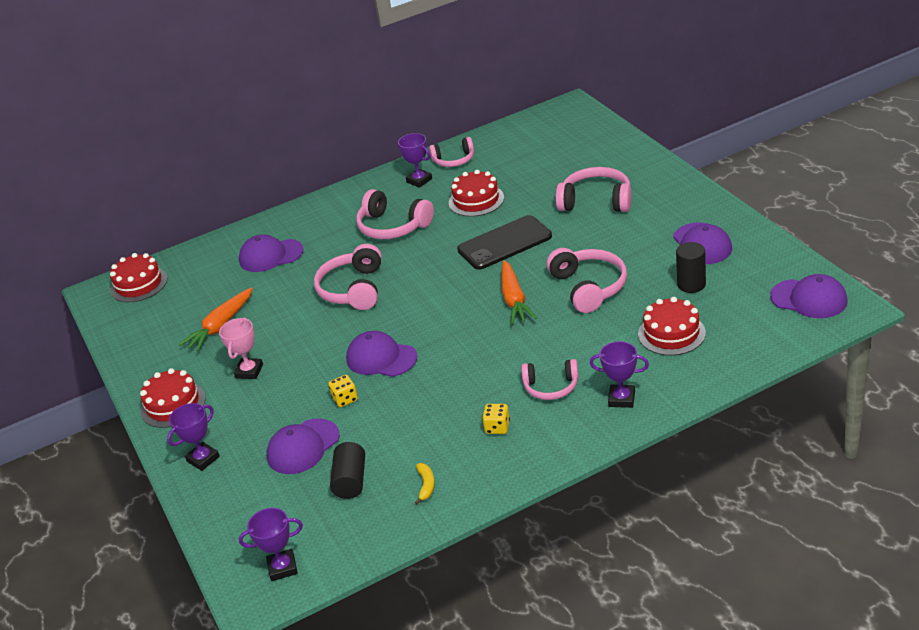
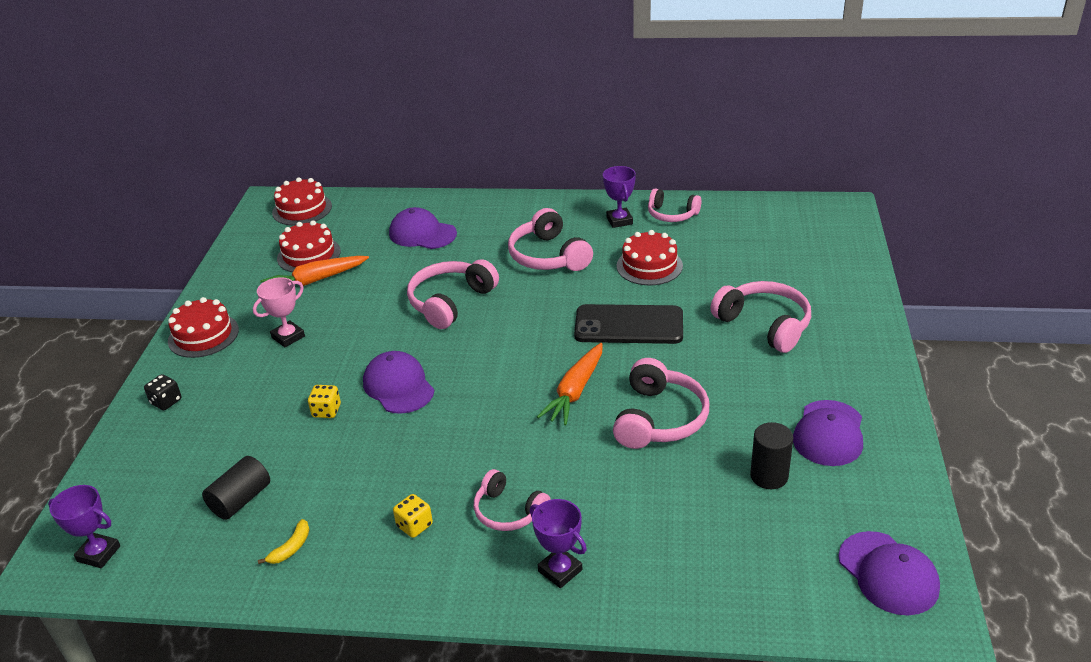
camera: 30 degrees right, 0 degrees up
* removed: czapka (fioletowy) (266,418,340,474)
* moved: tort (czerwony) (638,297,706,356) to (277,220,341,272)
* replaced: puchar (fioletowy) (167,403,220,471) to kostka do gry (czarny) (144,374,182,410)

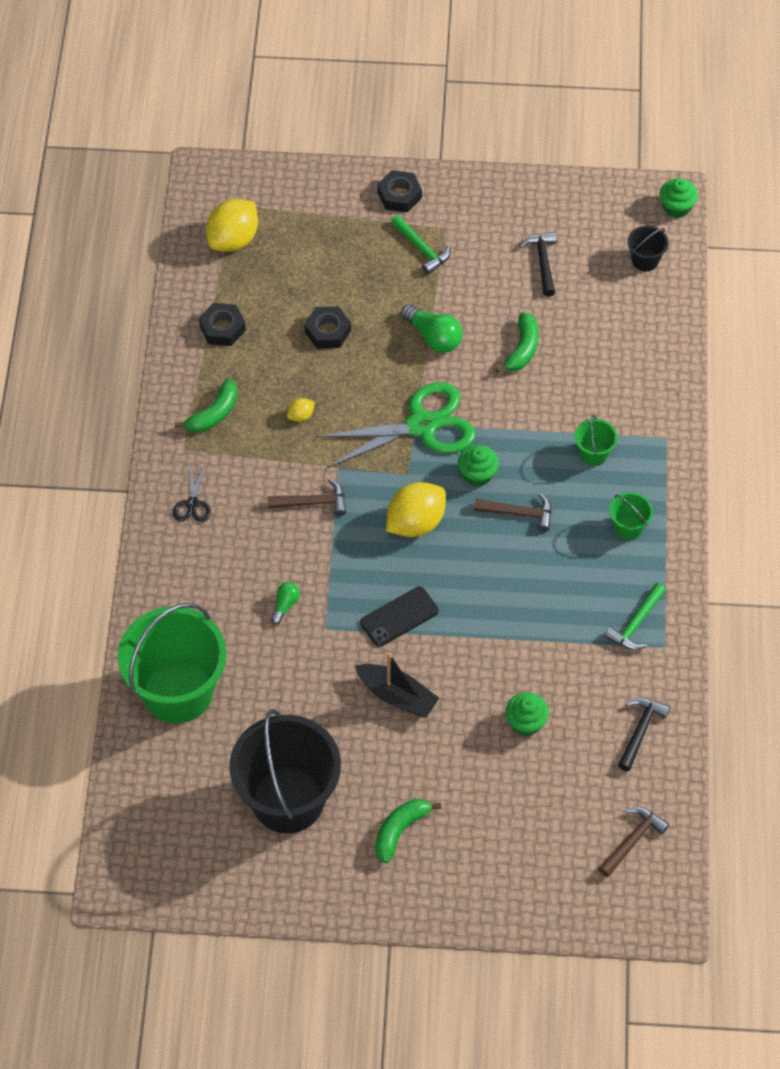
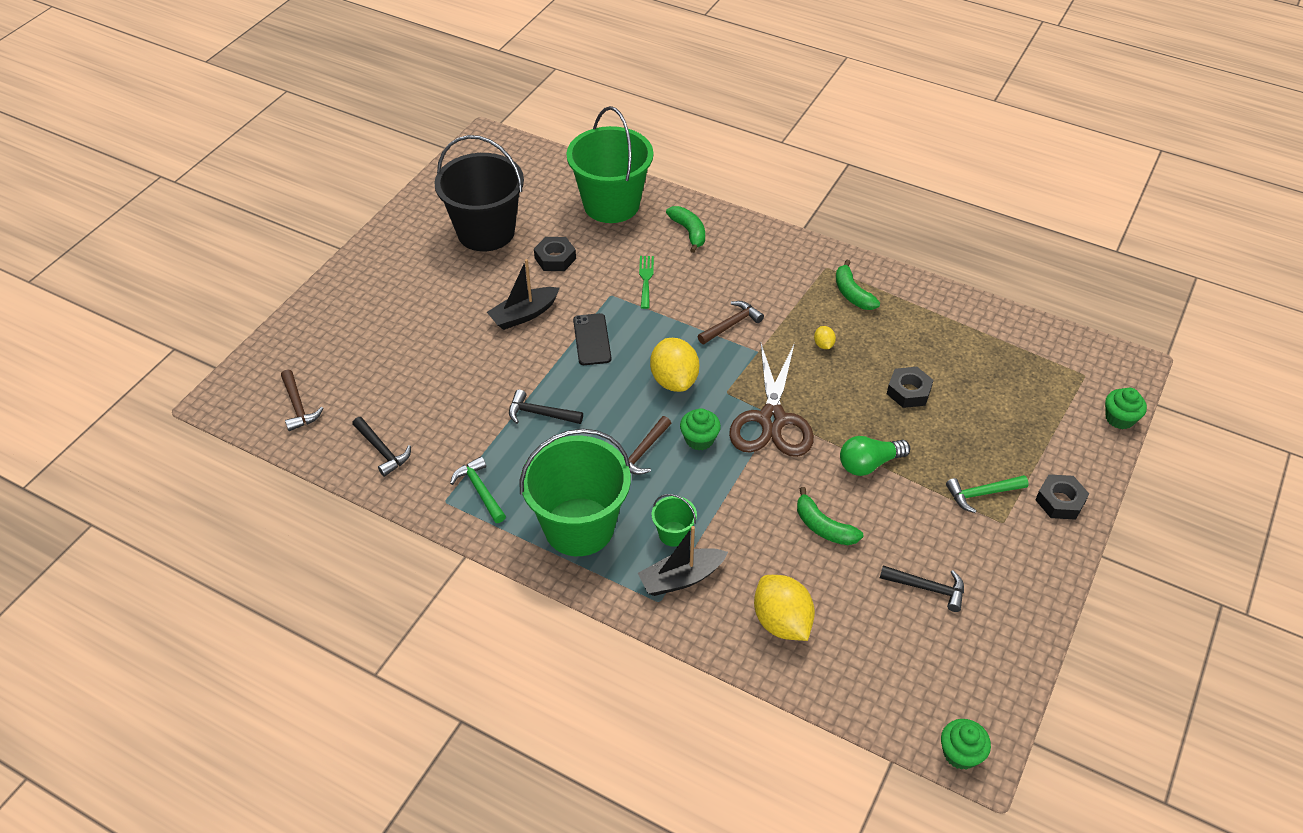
camera: 115 degrees right, 10 degrees down
* removed: nożyczki (czarny) (173,464,211,522)
* removed: wiadro (czarny) (628,226,668,271)
* added: młotek (czarny) (509,389,583,424)
* added: łódka (czarny) (638,526,728,596)
* moved: nakrętka (czarny) (199,303,246,346) to (534,237,576,271)
* moved: cytryna (żółty) (206,199,258,252) to (754,575,815,641)
* moved: banan (zielony) (375,799,441,864) to (666,206,705,253)
* moved: muffinka (zielony) (505,692,549,736) to (1105,388,1147,429)
* replaced: żarówka (zielony) (271,582,300,624) to widelec (zielony) (639,256,654,309)
* recoloured: nożyczki (zielony) (316,382,476,468) to nożyczki (brązowy) (729,343,814,457)
* turned: młotek (brązowy) (268,479,346,516) = (698,301,764,344) 150 degrees counterclockwise
* resized: wiadro (zielony) (609,492,653,540) = (519,429,631,556) x2.37

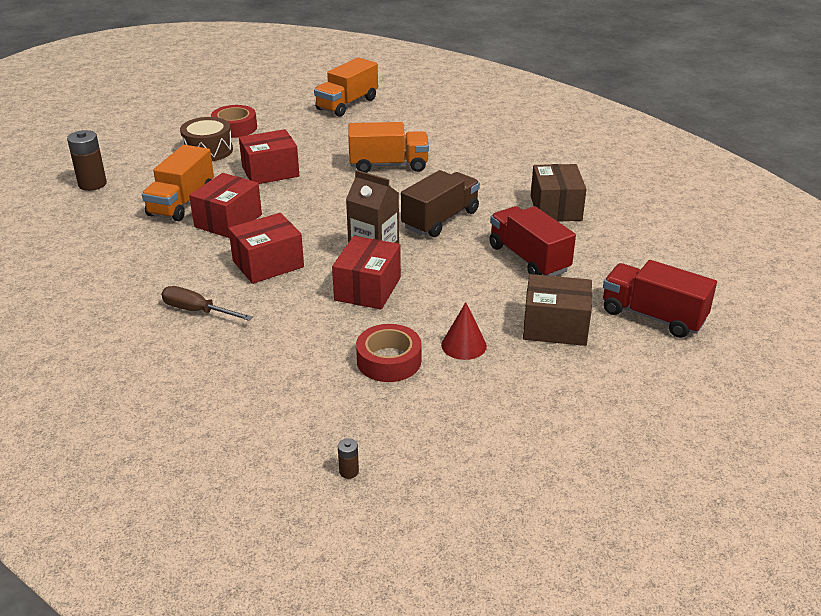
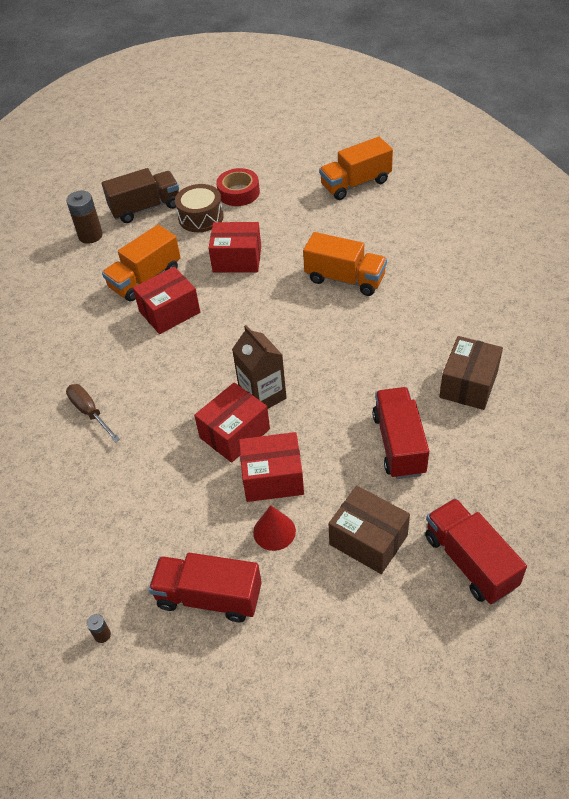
camera: 30 degrees right, 15 degrees up
* removed: taśma klejąca (czerwony) (356,324,422,382)
* added: ciężarówka (czerwony) (149,553,262,622)
* moved: pudełko (czerwony) (228,213,304,284) to (239,432,304,502)
* moved: ciężarówka (brązowy) (401,170,480,237) to (102,168,179,223)

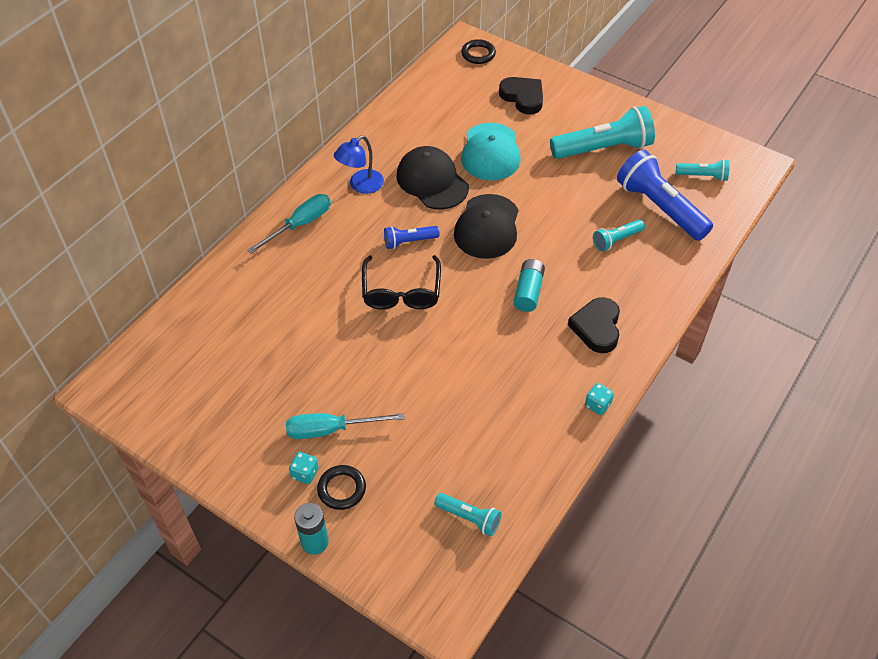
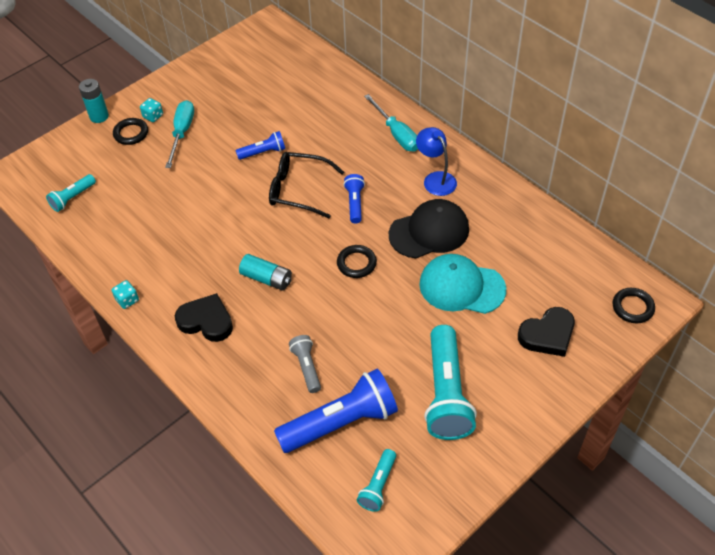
camera: 105 degrees right, 0 degrees up
* added: latarka (niebieski) (235,131,285,160)
* replaced: czapka (czarny) (454,194,519,259) to pierścień (czarny) (337,245,377,278)
* recoloured: latarka (turkusowy) (593,220,645,251) to latarka (szary) (289,335,321,393)

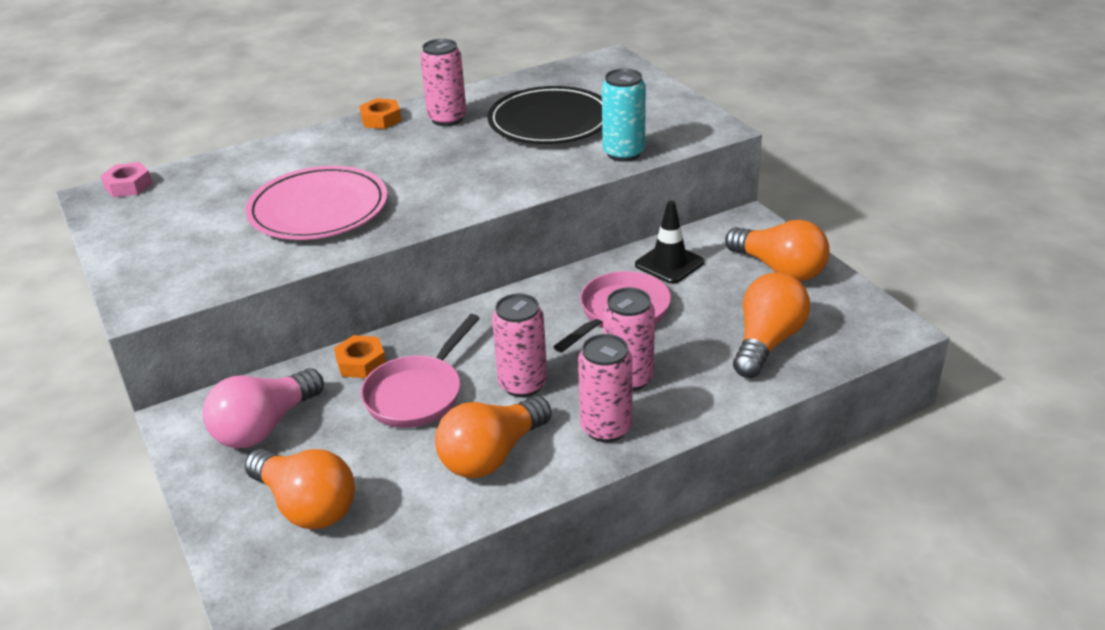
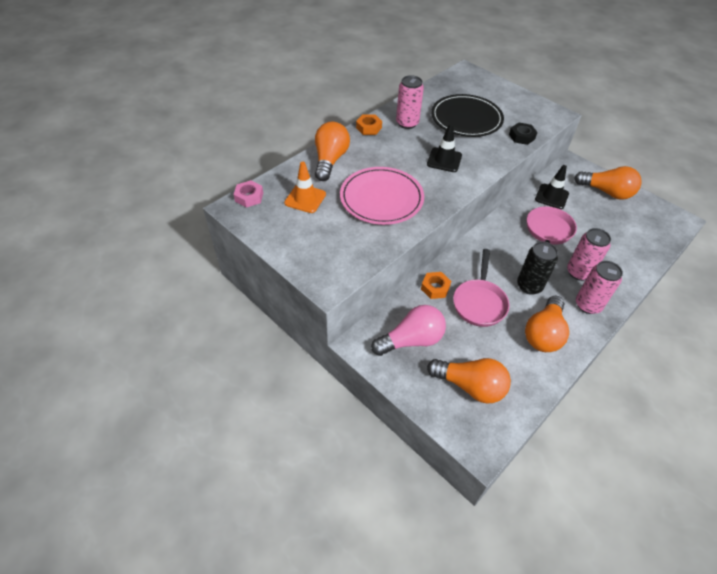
camera: 20 degrees left, 15 degrees up
* added: pachołek (pomarańczowy) (284,162,326,213)
* added: pachołek (czarny) (427,124,462,172)
* moved: żarówka (pomarańczowy) (733,272,810,378) to (315,122,350,181)
* replaced: puszka (turkusowy) (602,68,646,162) to nakrętka (czarny) (509,122,538,145)
* recoloured: puszka (różowy) (492,294,547,397) to puszka (czarny) (517,241,558,295)
* turned: żarówka (różowy) (203,368,324,448) = (371,305,446,356) 135 degrees counterclockwise

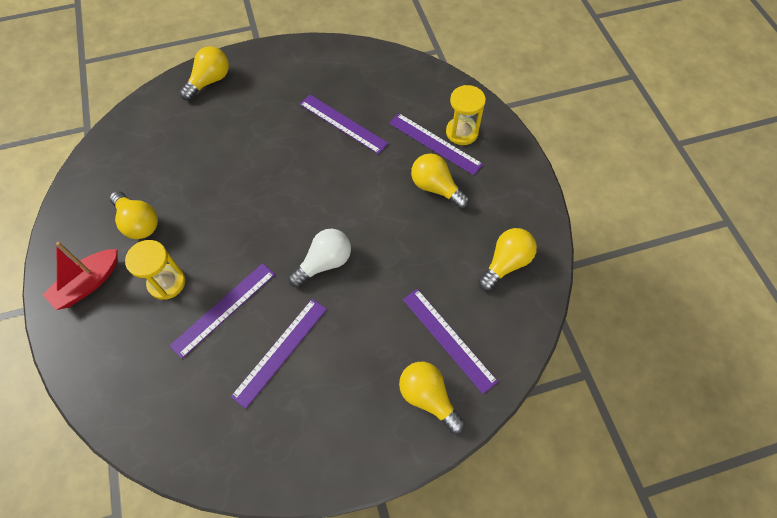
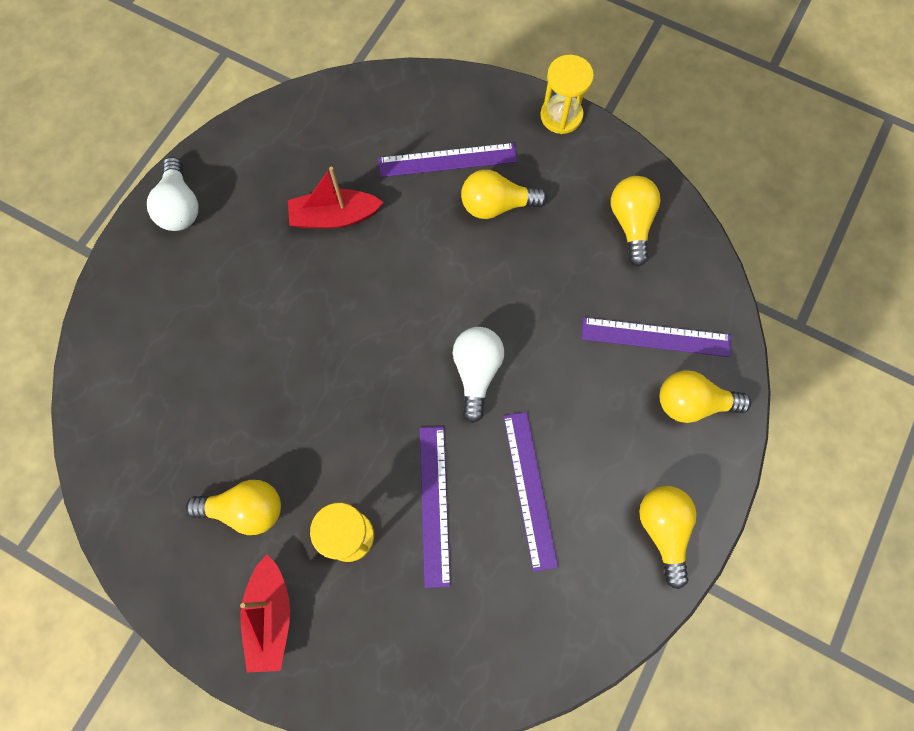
camera: 45 degrees left, 10 degrees up
* added: żarówka (biały) (147,157,198,231)
* moved: żarówka (żółty) (180,46,229,101) to (639,486,697,589)
* moved: klepsydra (żółty) (446,85,486,145) to (540,55,594,134)
* replaced: linijka (fioletowy) (300,95,389,154) to łódka (czerwony) (288,167,384,228)

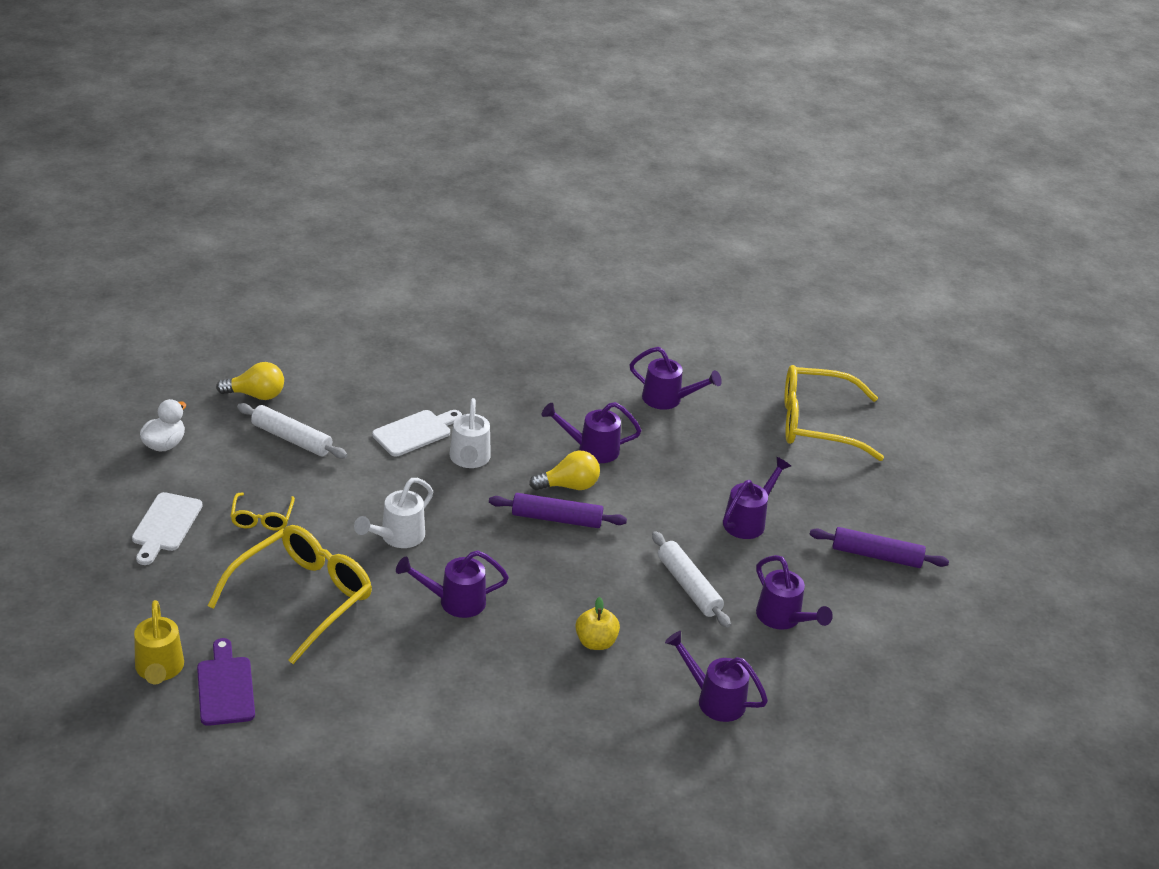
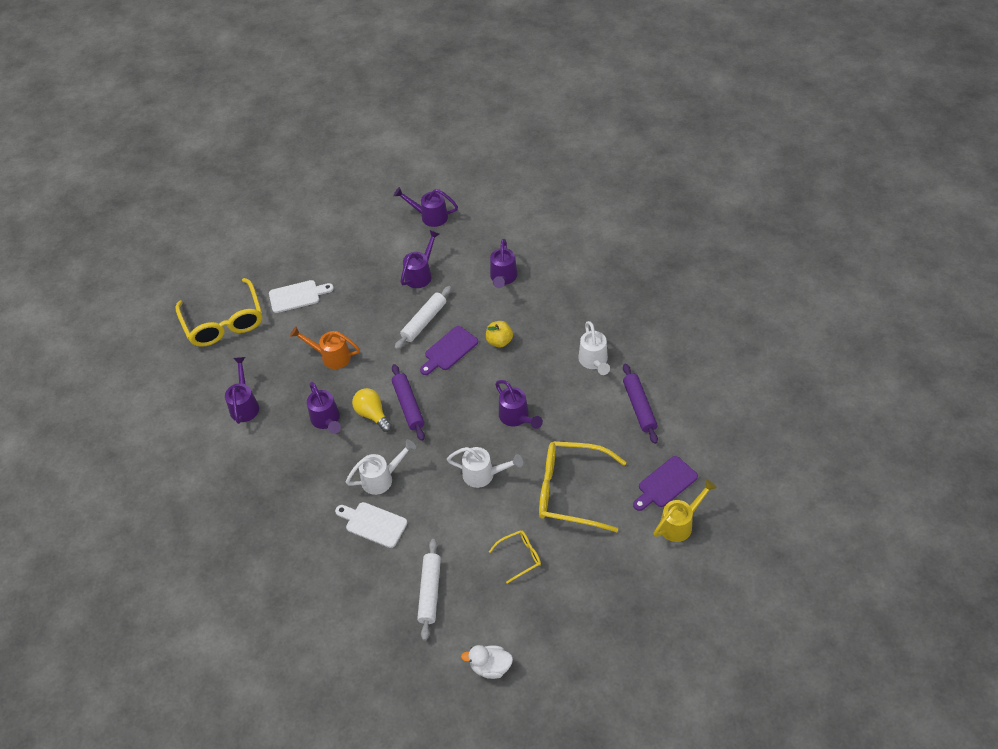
camera: 110 degrees left, 15 degrees up
* removed: żarówka (żółty) (216,362,284,400)
* added: konewka (pomarańczowy) (290,326,360,369)
* added: deska do krojenia (fioletowy) (420,326,478,375)
* added: konewka (biały) (578,321,610,375)
* moved: deska do krojenia (biały) (132,492,203,565) to (269,280,334,313)
* moved: konewka (fioletowy) (723,457,791,539) to (394,187,458,227)
* moved: wałek do ciasta (fioletowy) (809,527,949,568) to (623,364,658,444)

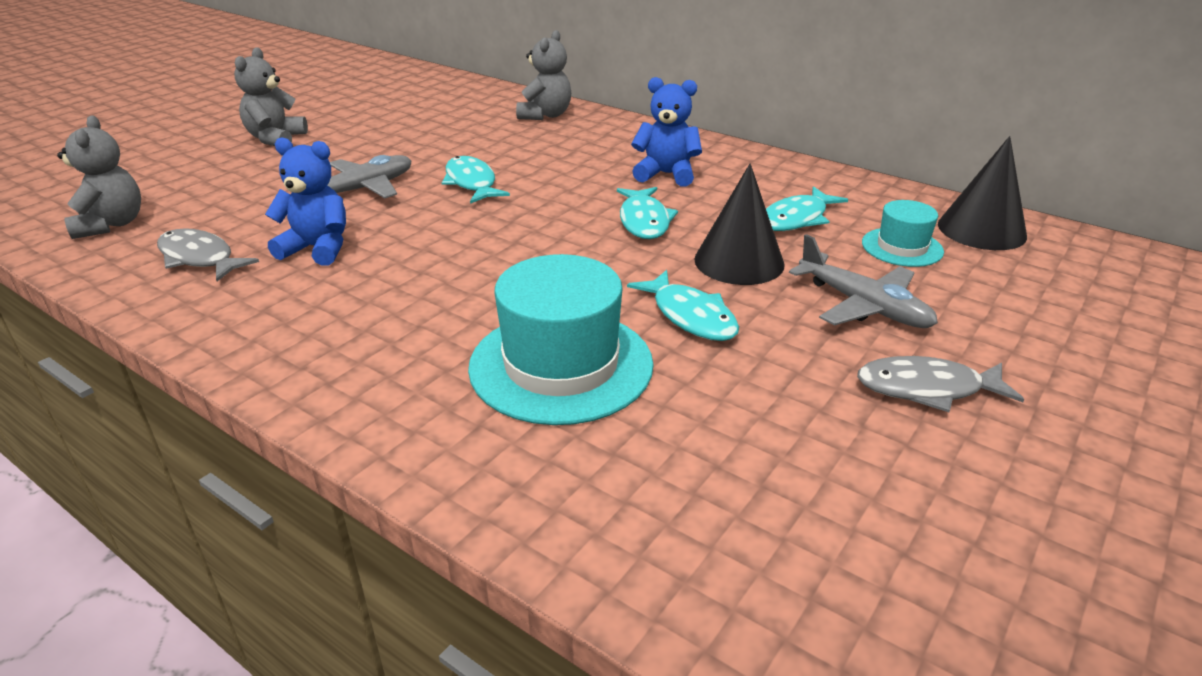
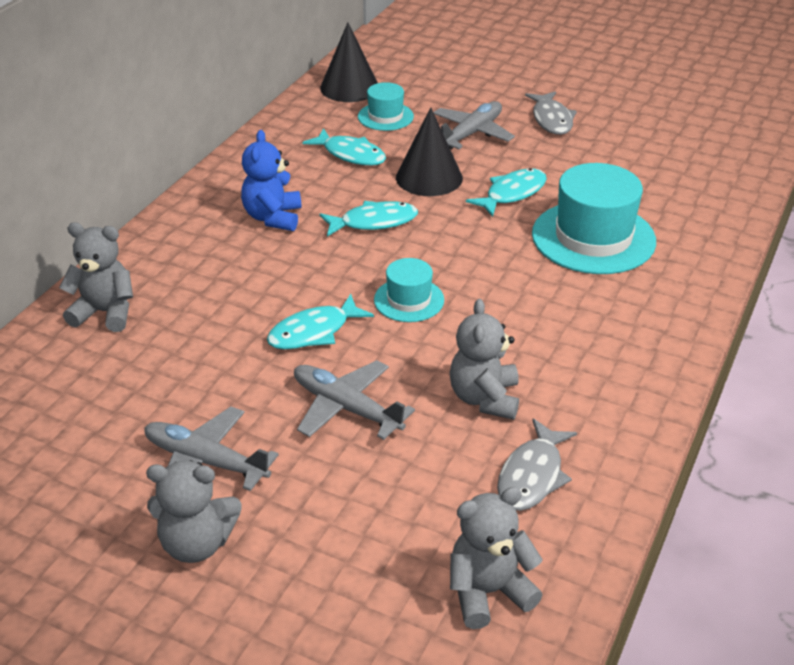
camera: 100 degrees left, 5 degrees up
* added: samolot (szary) (144,407,279,491)
* added: kapelusz (turkusowy) (374,258,444,322)
* recoloured: miś (niebieski) (265,137,346,266) to miś (szary) (450,299,519,420)

